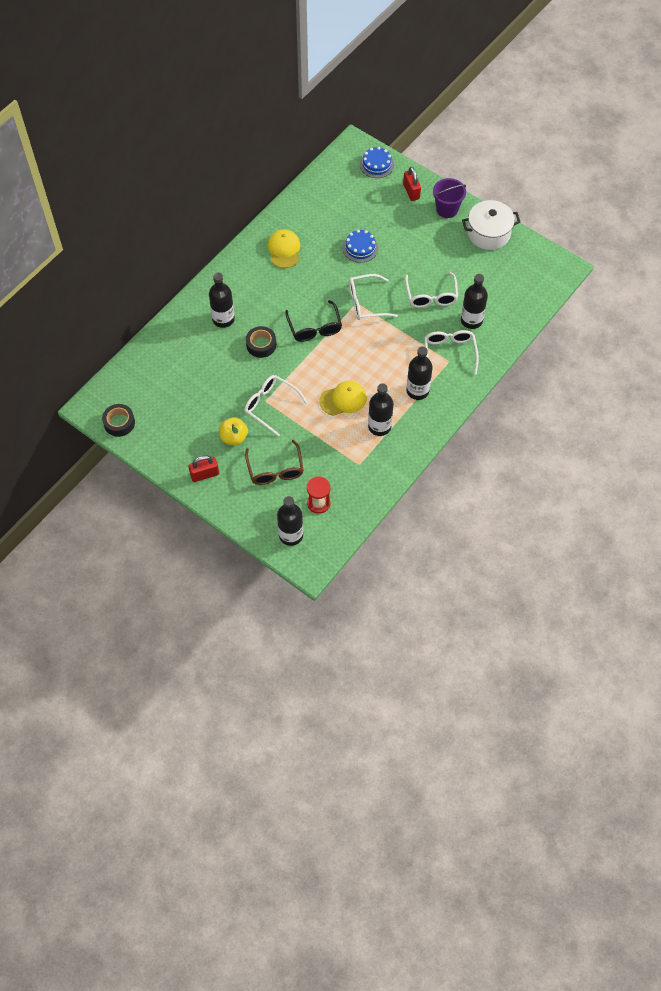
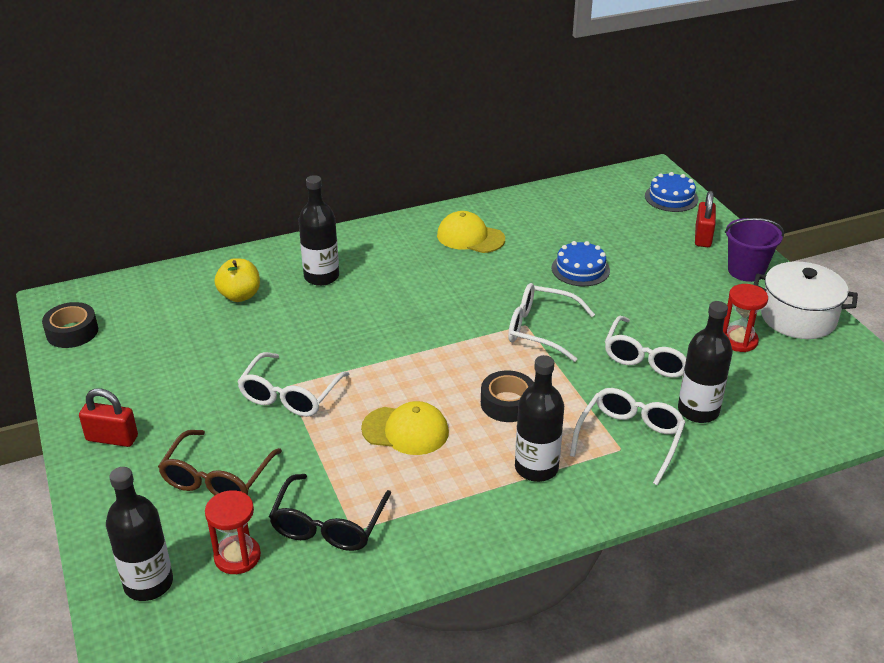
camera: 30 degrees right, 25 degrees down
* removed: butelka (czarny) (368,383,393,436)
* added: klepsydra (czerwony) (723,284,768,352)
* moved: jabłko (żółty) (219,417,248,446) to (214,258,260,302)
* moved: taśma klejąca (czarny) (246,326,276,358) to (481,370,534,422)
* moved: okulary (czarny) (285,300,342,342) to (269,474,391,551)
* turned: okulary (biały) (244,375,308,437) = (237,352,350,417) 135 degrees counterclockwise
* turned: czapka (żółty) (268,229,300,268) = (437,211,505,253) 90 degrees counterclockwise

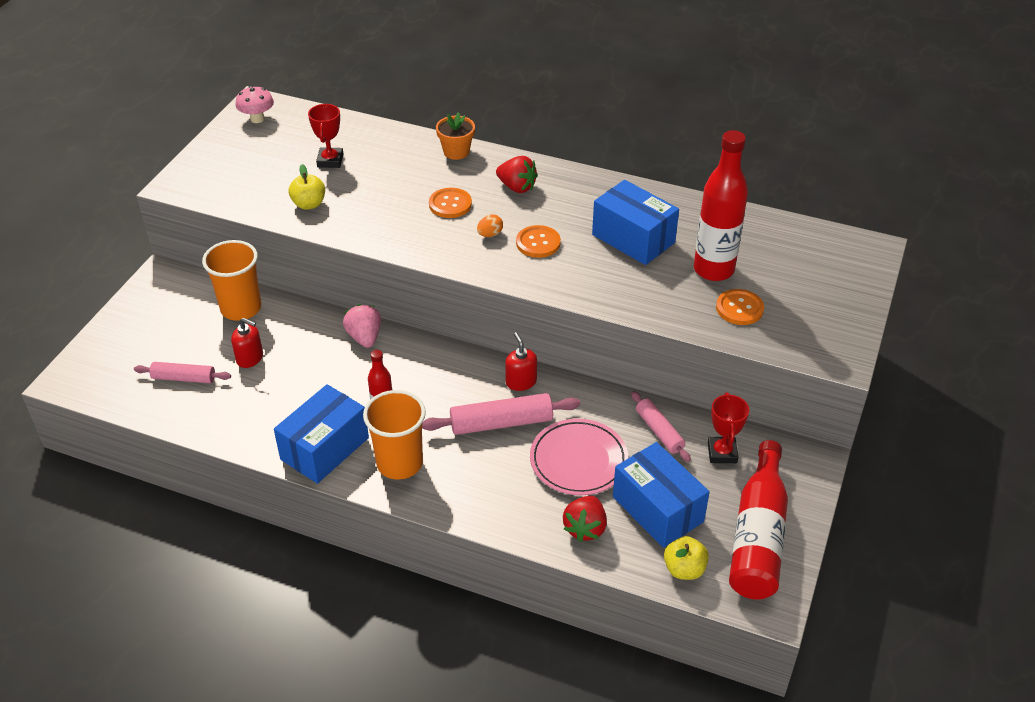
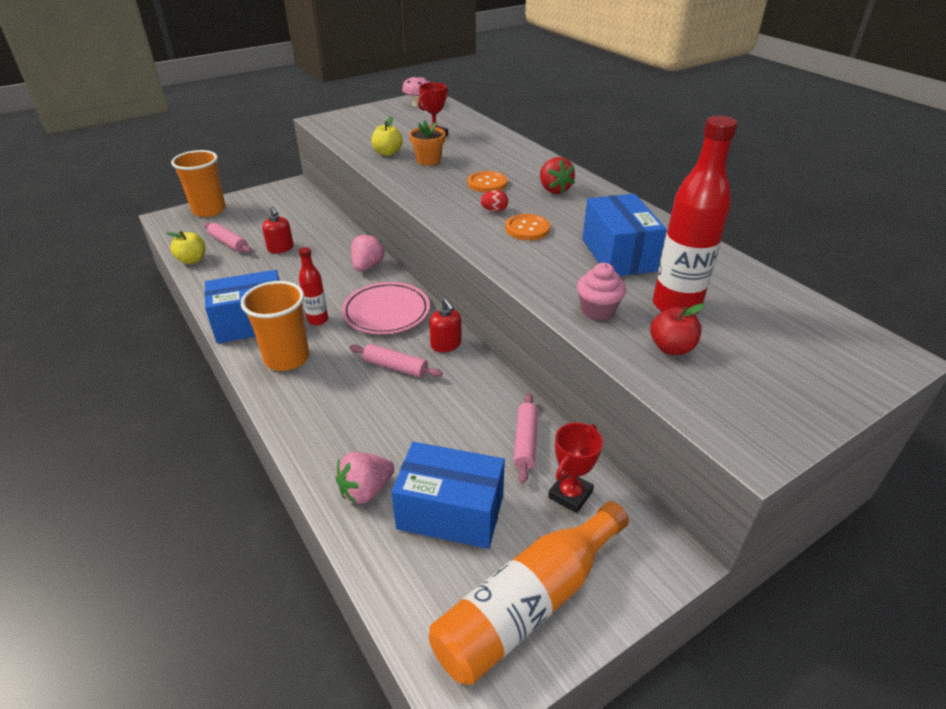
camera: 35 degrees right, 5 degrees down
* added: muffinka (różowy) (577,263,626,321)
* moved: szklanka (pomarańczowy) (202,240,261,321) to (171,150,226,217)
* moved: doniczka (pomarańczowy) (436,112,475,160) to (409,120,446,166)
* moved: talerz (różowy) (530,419,628,495) to (342,282,430,334)
* moved: jabłko (żółty) (664,536,709,580) to (166,231,205,264)
* replaced: guzik (pomarańczowy) (716,289,764,325) to jabłko (czerwony) (650,304,704,355)
* recoloured: jajko (pomarańczowy) (477,214,503,237) to jajko (czerwony) (480,190,508,212)
* recoloured: truskawka (czerwony) (563,496,607,542) to truskawka (różowy) (335,452,395,504)
* recoloured: butelka (czerwony) (729,440,788,599) to butelka (pomarańczowy) (429,501,629,685)
* turned: dozownik mydła (czerwony) (505,332,537,391) = (429,298,461,352) 135 degrees clockwise
* turned: pudełko (niebieski) (613,442,710,548) = (391,442,505,549) 75 degrees counterclockwise
* resized: wałek do ciasta (różowy) (422,393,580,435) = (350,344,443,378) x0.64

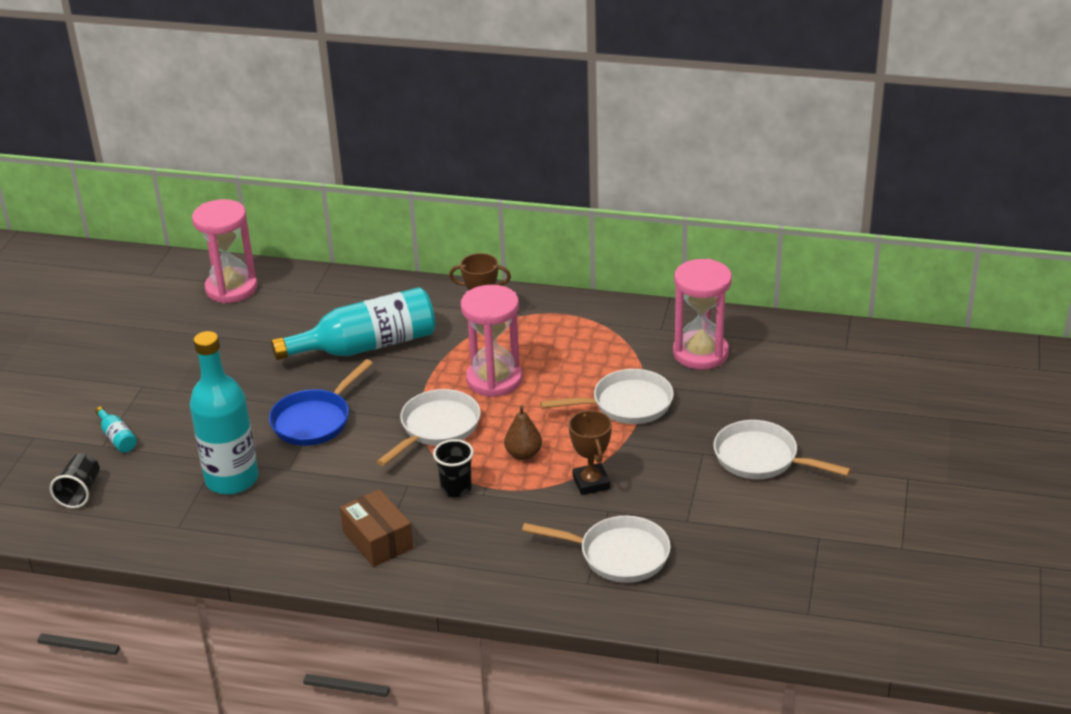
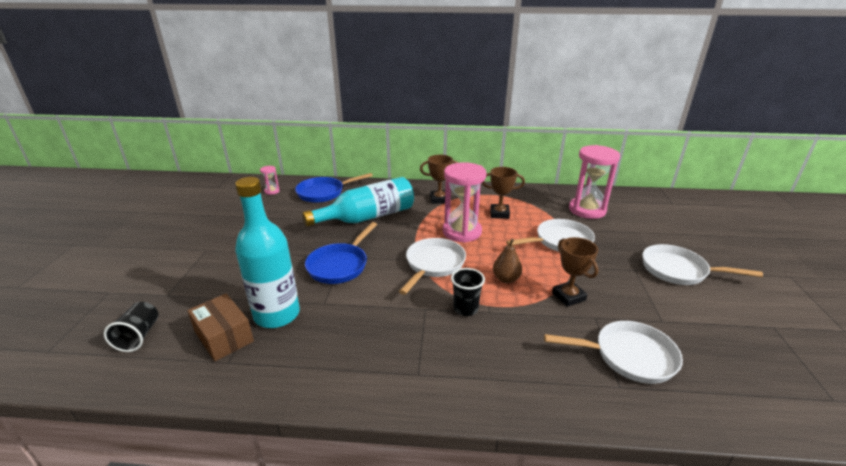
camera: 10 degrees left, 5 degrees down
* removed: butelka (turkusowy) (95,407,137,453)
* added: patelnia (niebieski) (295,173,373,203)
* added: puchar (brązowy) (482,167,525,219)
* moved: pudełko (brązowy) (340,489,413,567) to (187,294,254,361)
* resized: klepsydra (różowy) (192,199,258,303) = (260,166,280,195) x0.44

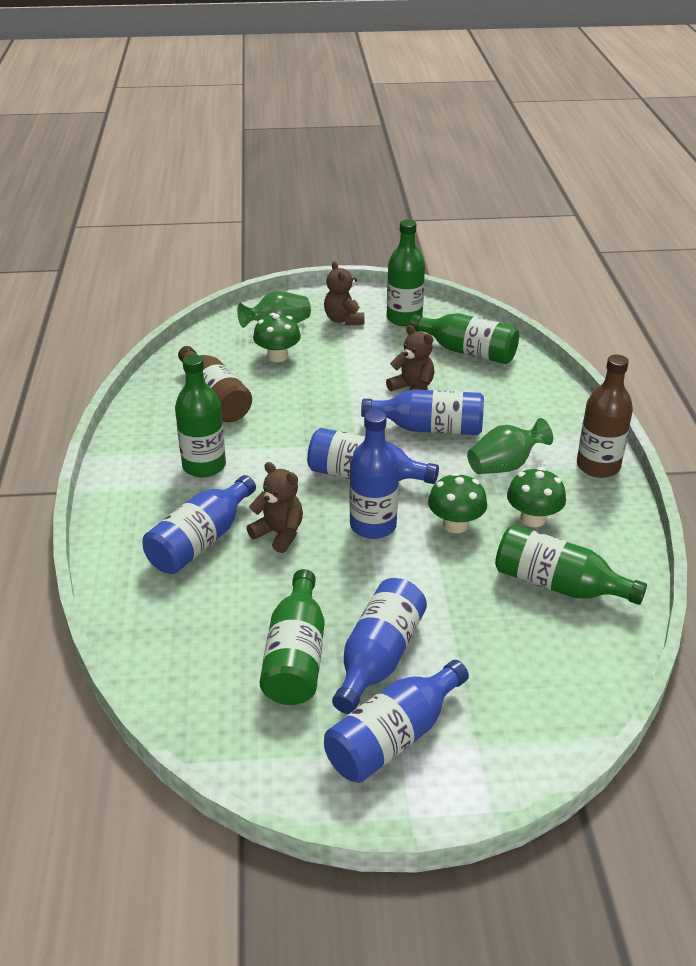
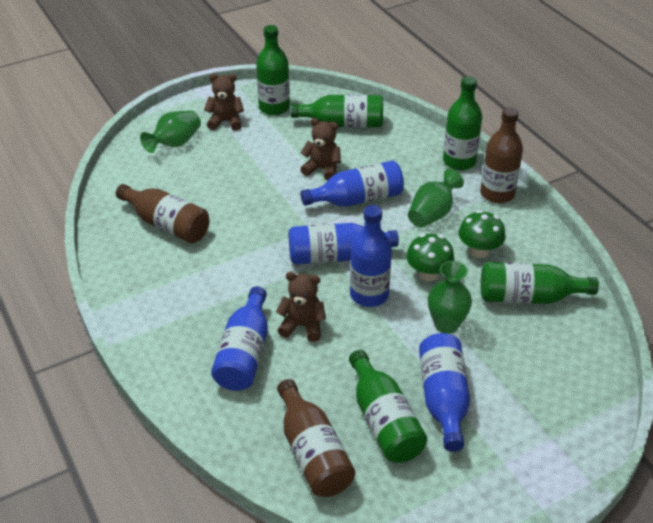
camera: 25 degrees left, 5 degrees up
* removed: grzyb (zielony) (253,313,301,362)
* removed: butelka (niebieski) (324,660,469,783)
* added: butelka (brązowy) (277,379,355,497)
* added: wazon (zielony) (428,261,472,334)
* moved: butelka (zielony) (175,354,226,478) to (443,76,482,170)
* turned: miś (brązowy) (324,261,364,325) = (204,73,244,131) 135 degrees clockwise

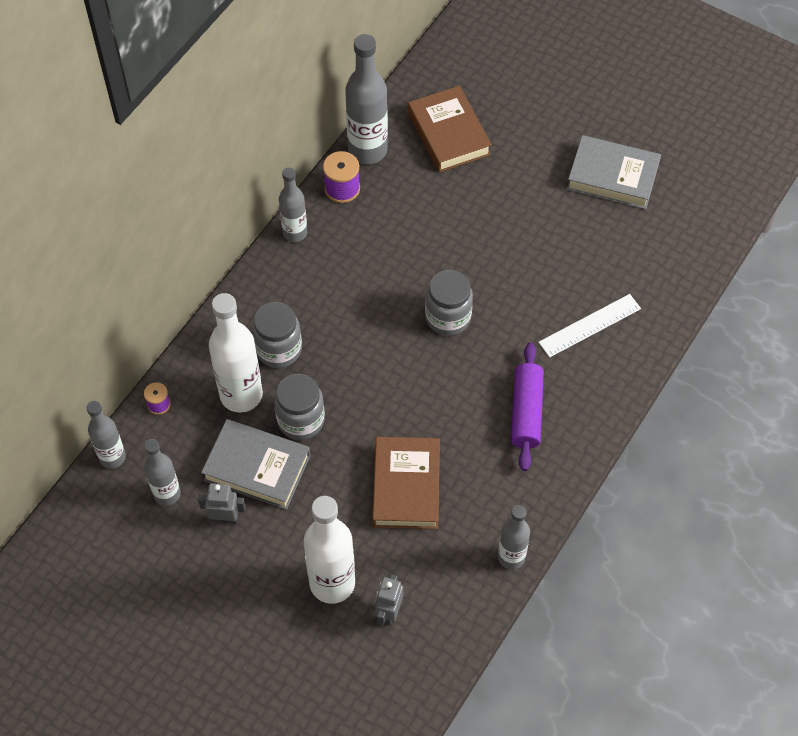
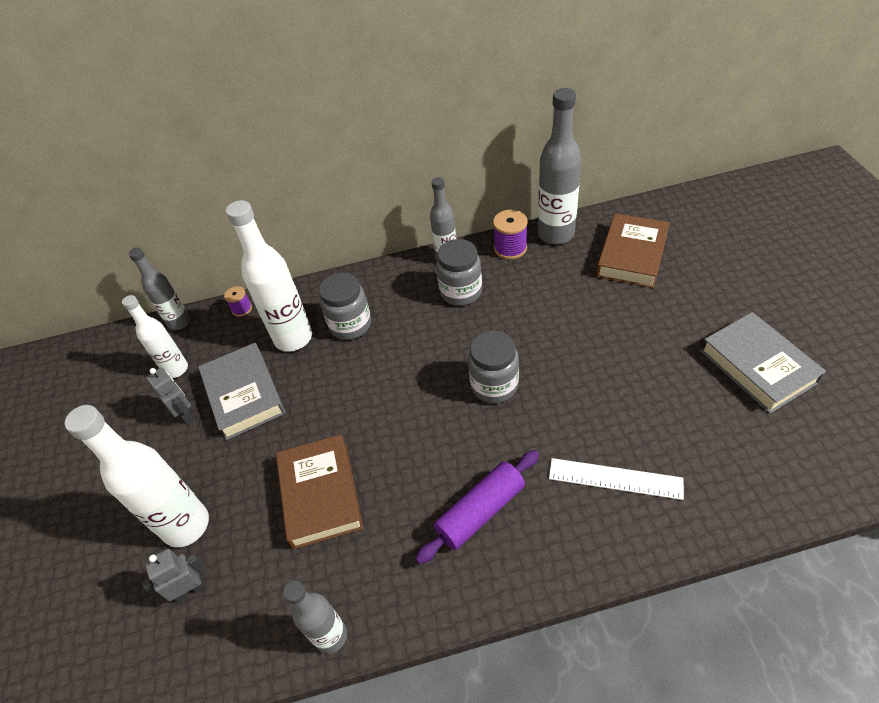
camera: 50 degrees right, 10 degrees down
* moved: słoik (szary) (274,374,325,440) to (436,239,482,306)
* recoloured: butelka (szary) (144,439,181,506) to butelka (biały) (122,295,188,378)
* turned: książka (brązowy) (372,437,440,529) = (276,434,363,550) 60 degrees counterclockwise

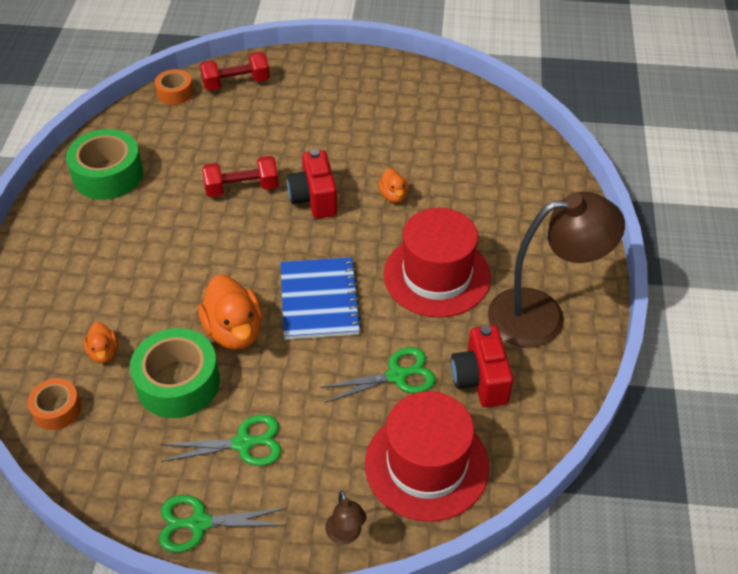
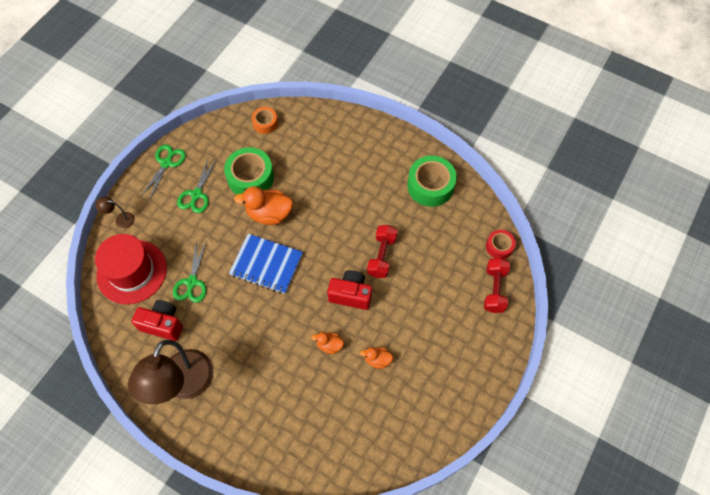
camera: 115 degrees right, 15 degrees up
* removed: kapelusz (czerwony) (383,208,491,317)
* moved: kaczka (pomarańczowy) (83,322,118,363) to (360,347,393,369)
* recoloured: taśma klejąca (pomarańczowy) (155,69,193,105) to taśma klejąca (czerwony) (486,230,516,259)

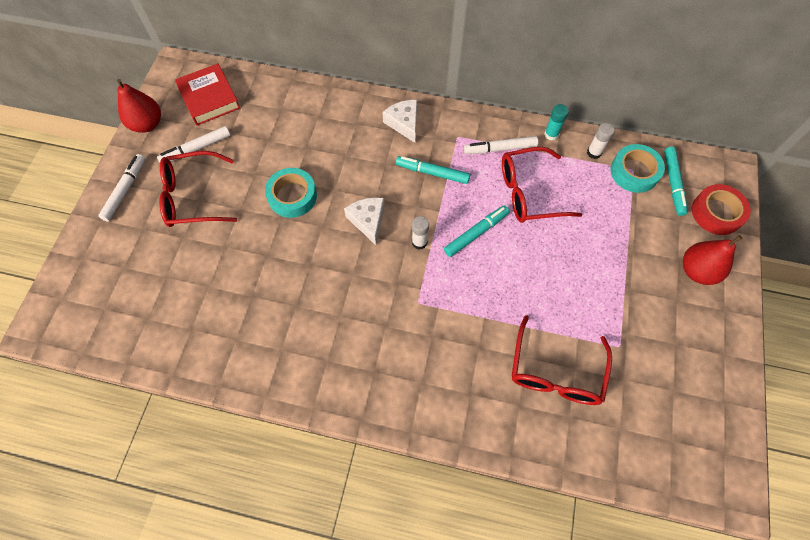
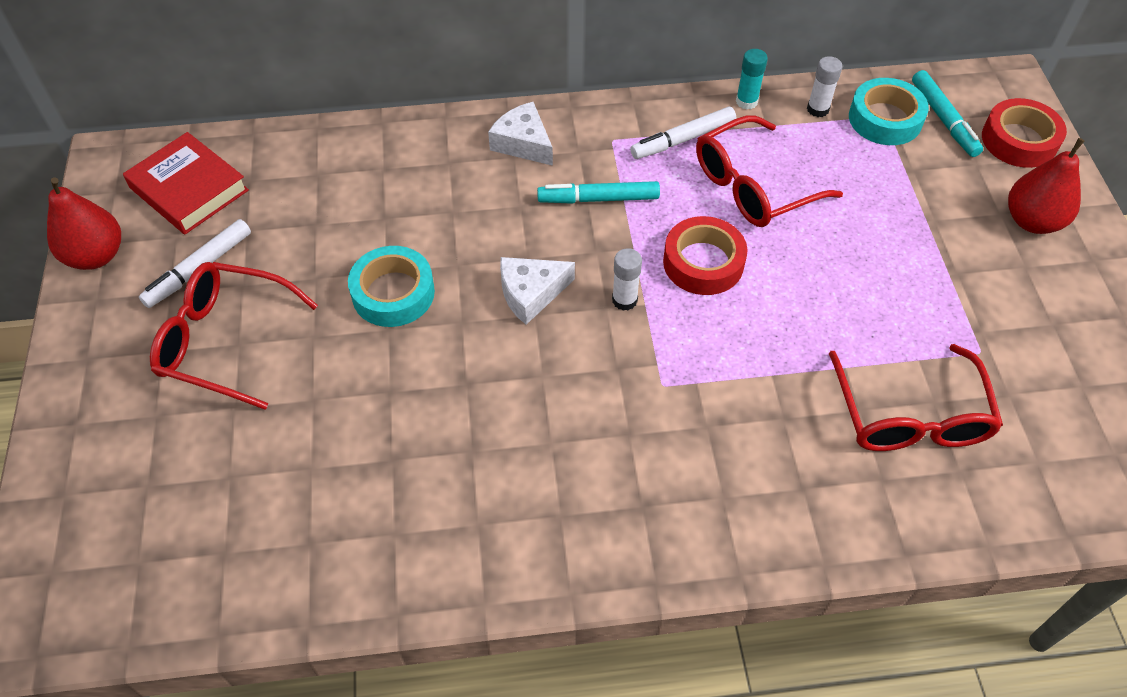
camera: 20 degrees left, 10 degrees down
* removed: flamaster (biały) (98,154,146,221)
* replaced: flamaster (turkusowy) (444,205,509,257) to taśma klejąca (czerwony) (663,216,748,295)
* turned: okulary (czerwony) (159,151,237,227) = (150,262,318,410) 45 degrees clockwise
* turned: ser (biały) (344,197,385,245) = (500,257,575,325) 75 degrees counterclockwise

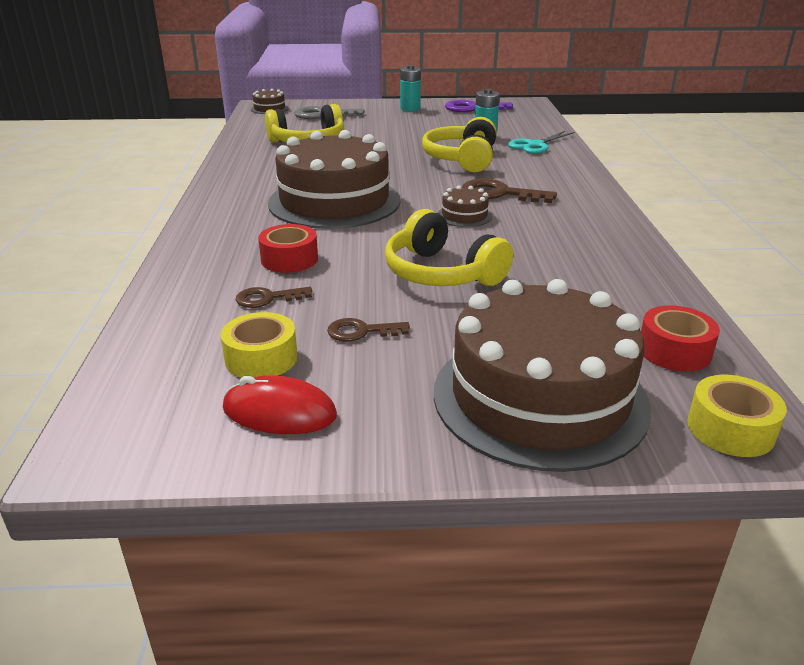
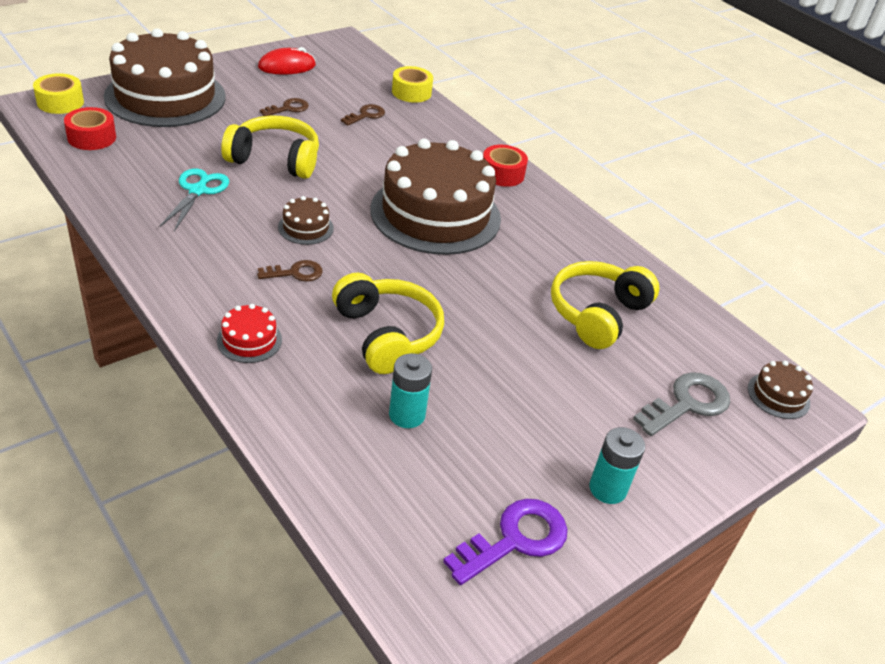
camera: 140 degrees right, 10 degrees up
* added: tort (czerwony) (217,304,282,363)
* moved: taśma klejąca (żółty) (221,312,298,378) to (392,66,433,103)
* moved: taśma klejąca (czerwony) (258,224,318,273) to (483,145,528,187)
* moved: nożyczki (turkusowy) (508,131,575,154) to (160,169,229,231)
* resized: klucz (brązowy) (462,178,557,203) = (257,260,323,282) x0.60

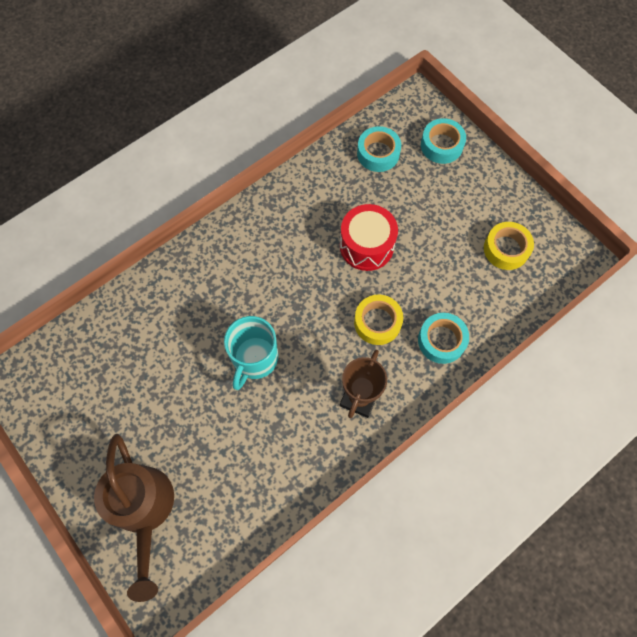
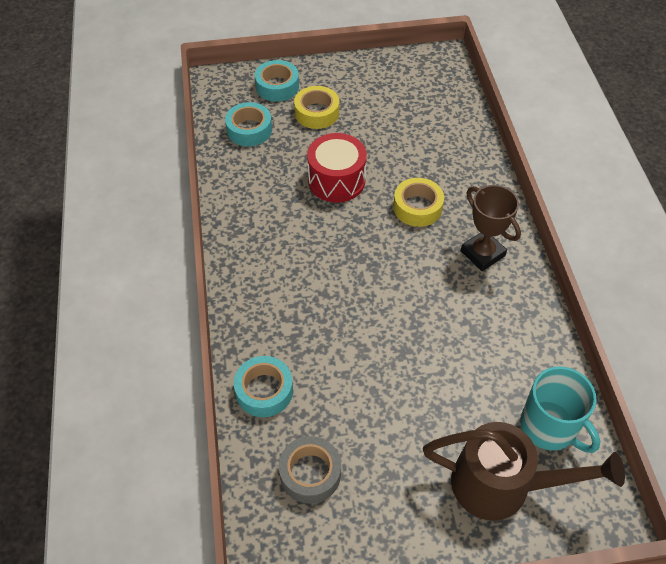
camera: 60 degrees left, 15 degrees down
* added: taśma klejąca (szary) (279,436,341,504)
* moved: kubek (turkusowy) (224,316,278,390) to (520,366,600,453)
* moved: taśma klejąca (turkusowy) (418,313,469,364) to (234,356,293,417)
* moved: taśma klejąca (żółty) (484,222,534,270) to (294,86,339,129)

